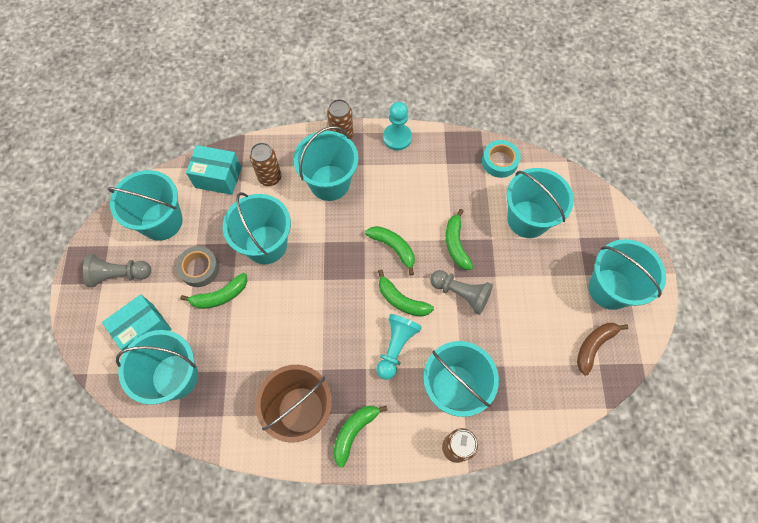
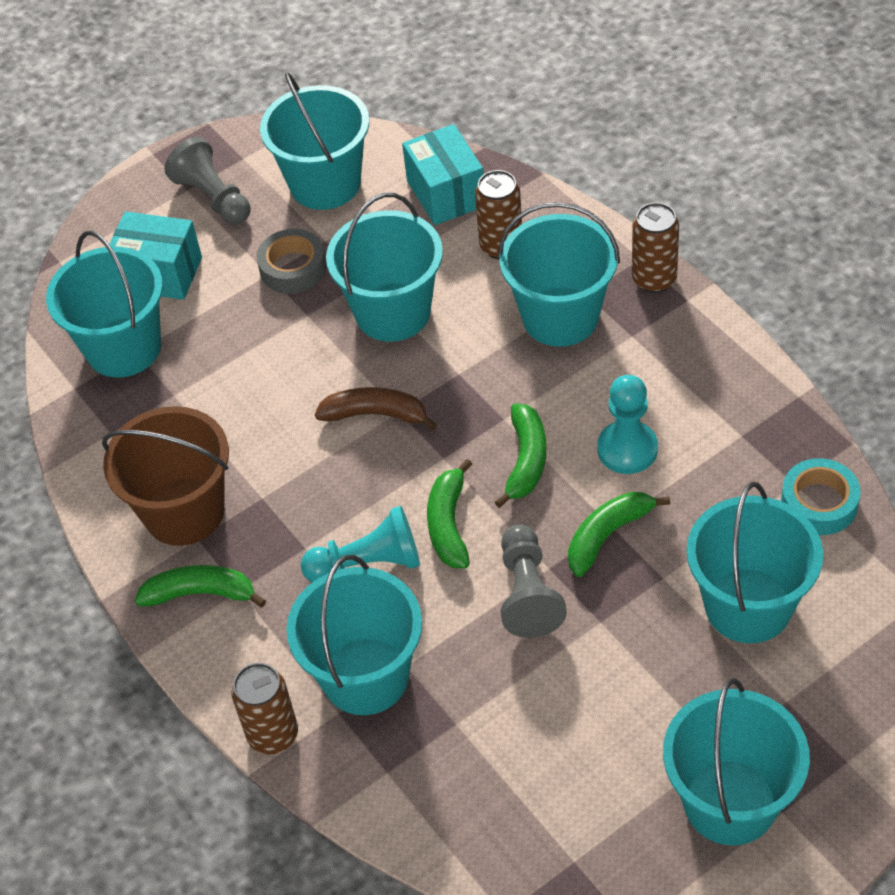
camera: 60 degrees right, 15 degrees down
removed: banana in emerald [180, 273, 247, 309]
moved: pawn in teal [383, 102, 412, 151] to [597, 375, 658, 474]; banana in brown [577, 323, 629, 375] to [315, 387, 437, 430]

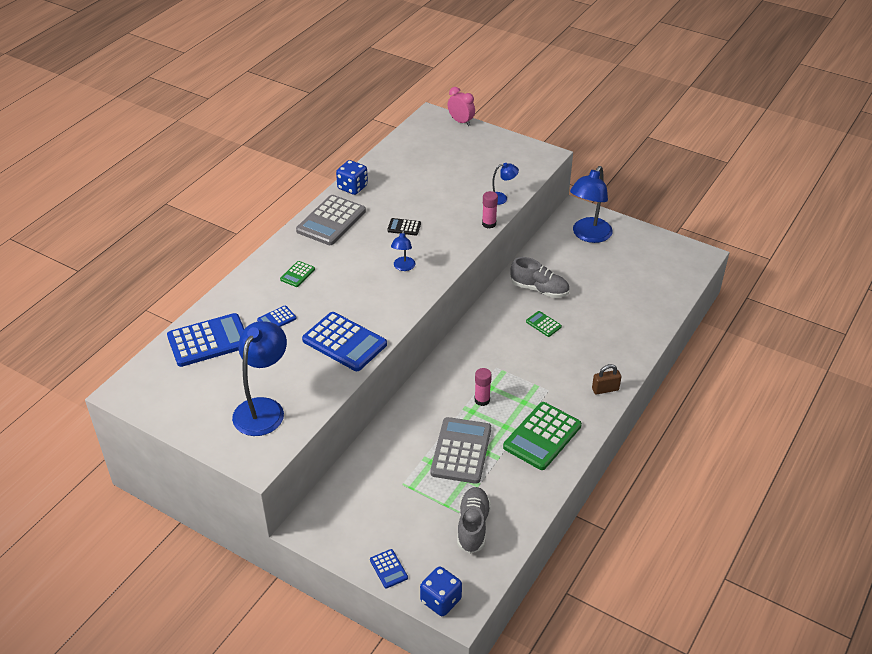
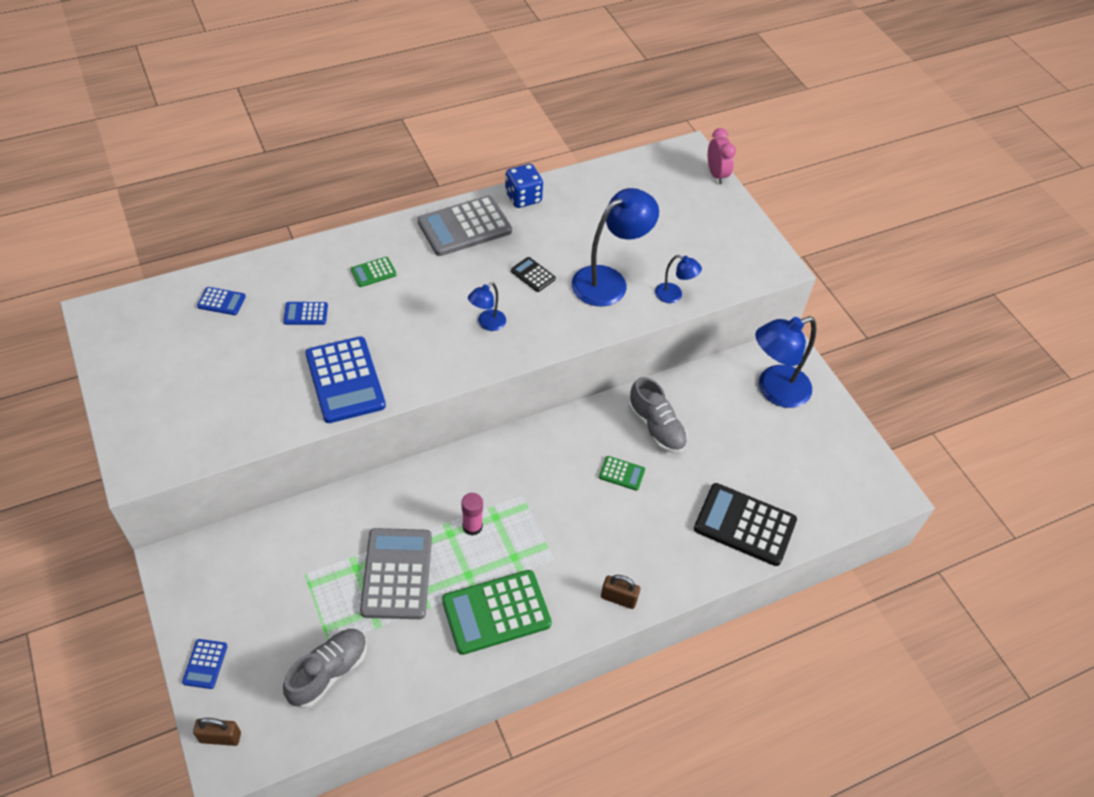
camera: 30 degrees right, 10 degrees up
removed: stick of glue in rose-pink [482, 191, 498, 229]
added: calculator in black [694, 483, 797, 566]
moved: reading lamp in royal blue [232, 321, 287, 436] to [572, 188, 659, 307]
replaced: dice in royal blue [420, 566, 462, 616] to small lock in brown [193, 718, 241, 746]
turned: calculator in ash-grey [430, 417, 491, 484] = [360, 528, 432, 619] 45 degrees counterclockwise; calculator in emerald [526, 311, 562, 337] = [599, 456, 645, 491] 120 degrees clockwise
resized: calculator in royal blue [167, 313, 244, 367] = [197, 287, 246, 315] x0.47

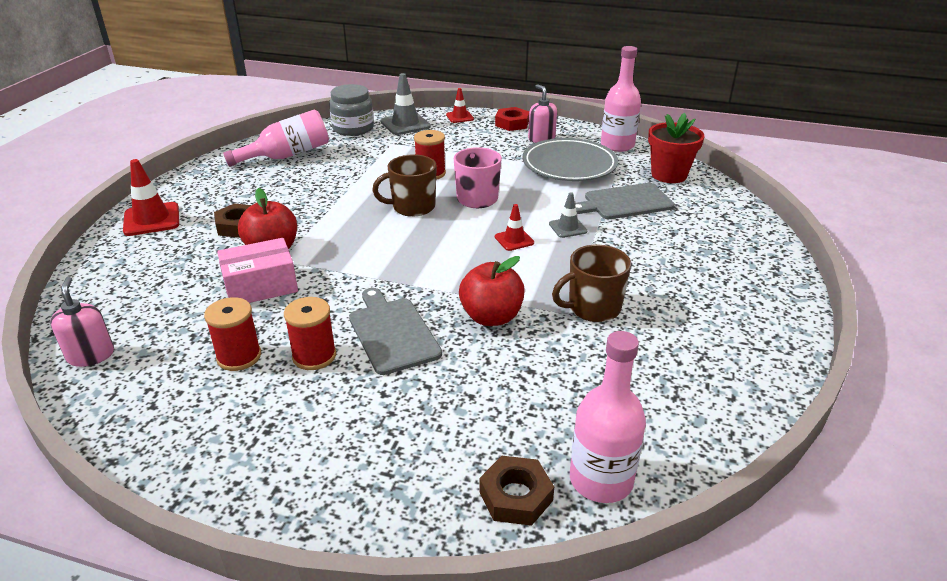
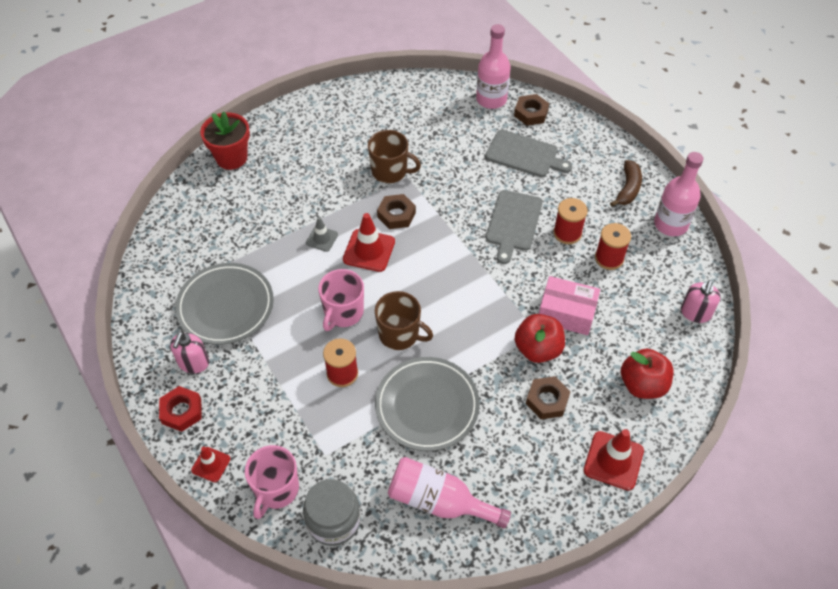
camera: 140 degrees left, 20 degrees up
added: flat dish in ash-grey [375, 357, 480, 451]; nut in brown [377, 194, 416, 229]; banana in brown [610, 160, 642, 207]
moved: toy apple in scarlet [459, 256, 525, 326] to [621, 349, 674, 399]; chopping board in ash-grey [575, 183, 675, 219] to [485, 130, 572, 177]; bottle in rose-pink [601, 46, 641, 152] to [654, 152, 703, 236]; potted plant in scarlet [648, 113, 705, 183] to [200, 111, 250, 170]
replaced: traffic cone in ash-grey [381, 73, 431, 135] to tea mug in rose-pink [245, 445, 299, 519]
resized: traffic cone in scarlet [495, 204, 534, 251] = [343, 213, 395, 272] x1.69

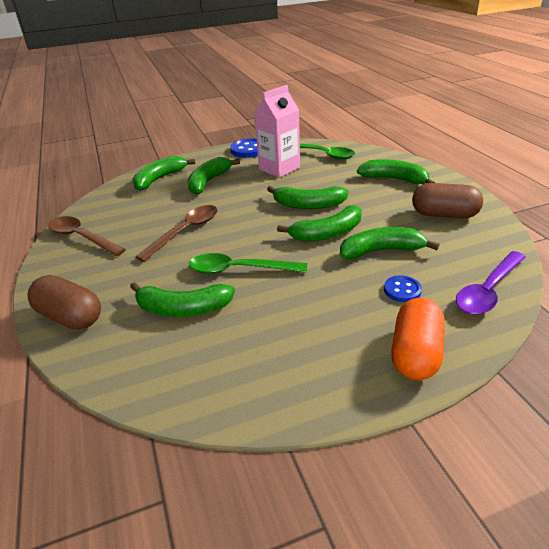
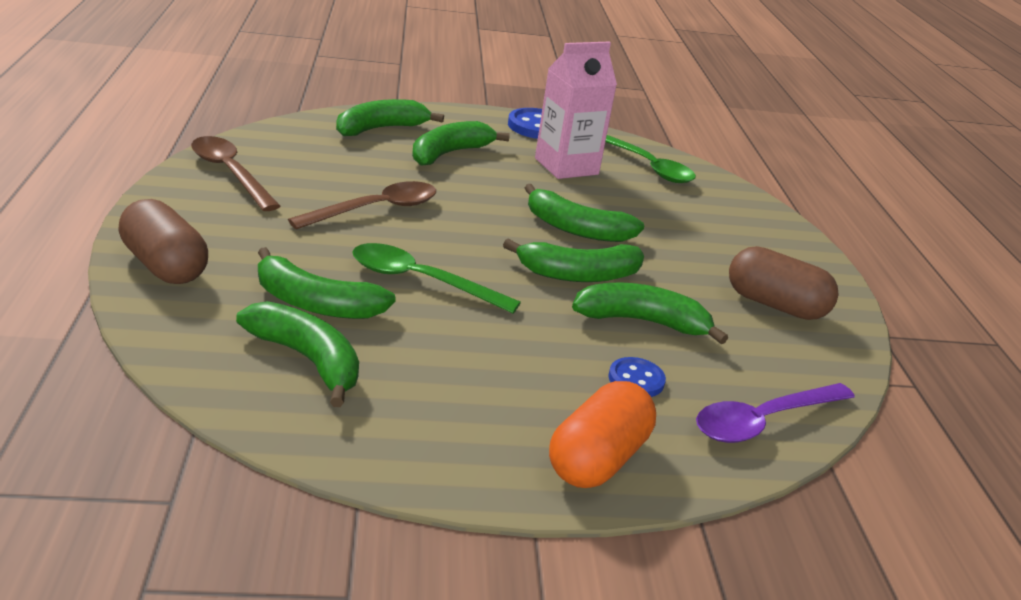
camera: 10 degrees right, 5 degrees down
moved: banana in emerald [357, 159, 435, 184] to [236, 301, 359, 407]

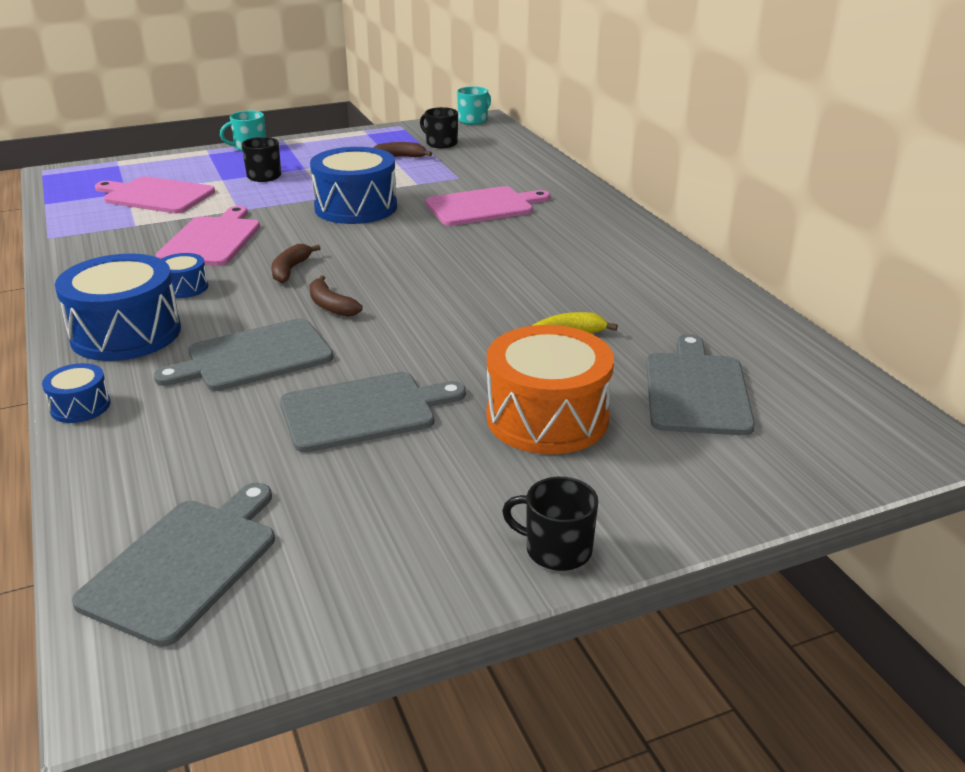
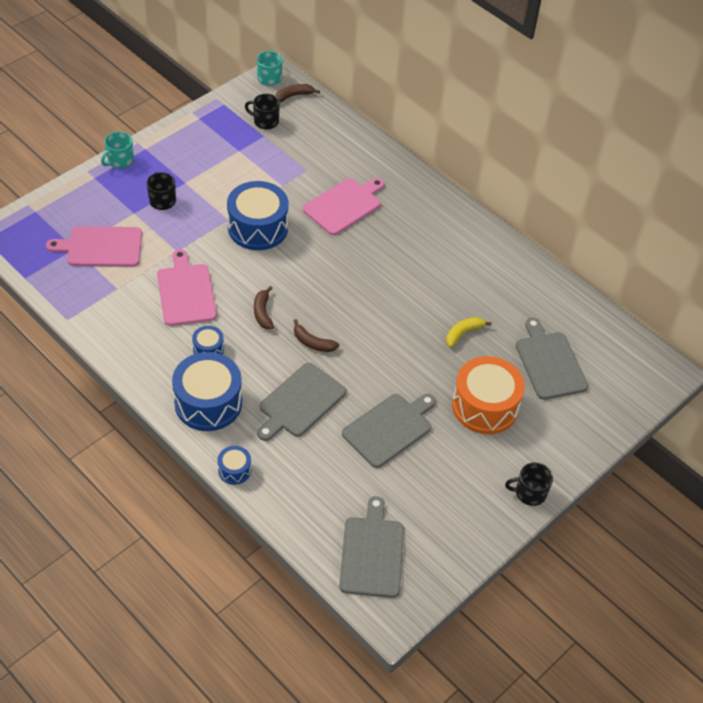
camera: 25 degrees left, 20 degrees up
moved: banana in brown [373, 142, 432, 157] to [276, 84, 320, 102]

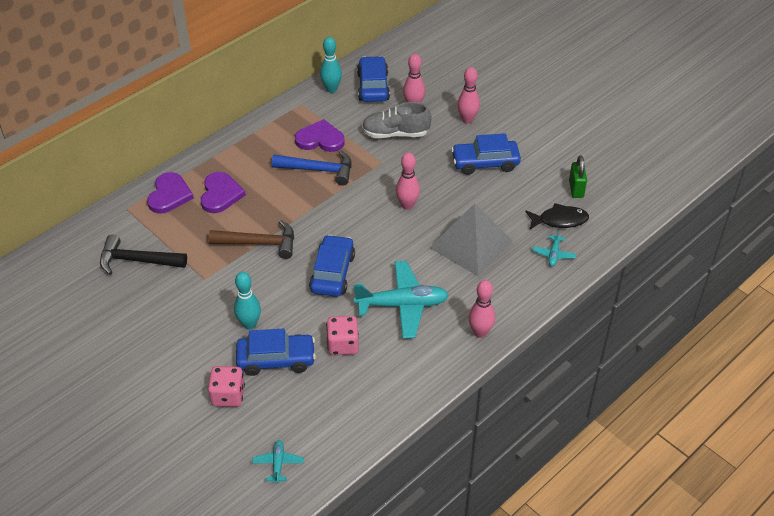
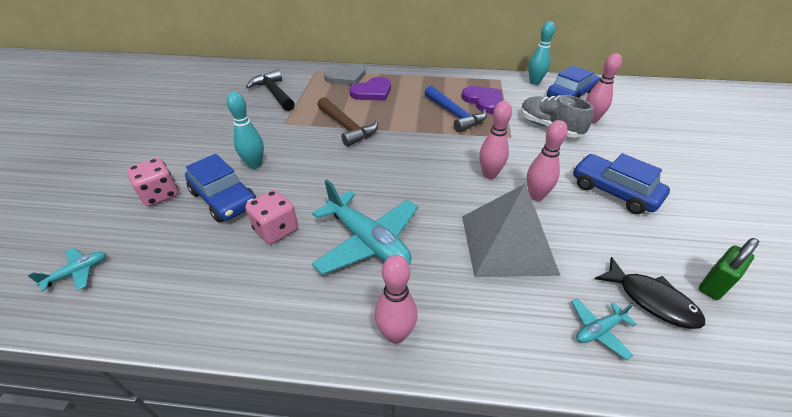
camera: 50 degrees right, 5 degrees down
removed: toy car in royal blue [309, 235, 355, 297]
moved: bowling pin in rose-pink [457, 67, 480, 124] to [527, 120, 568, 201]
recoloured: heart in purple [147, 172, 194, 213] to heart in ash-grey [324, 64, 366, 85]

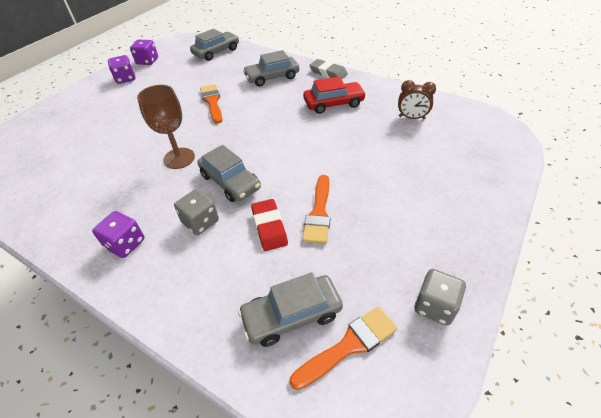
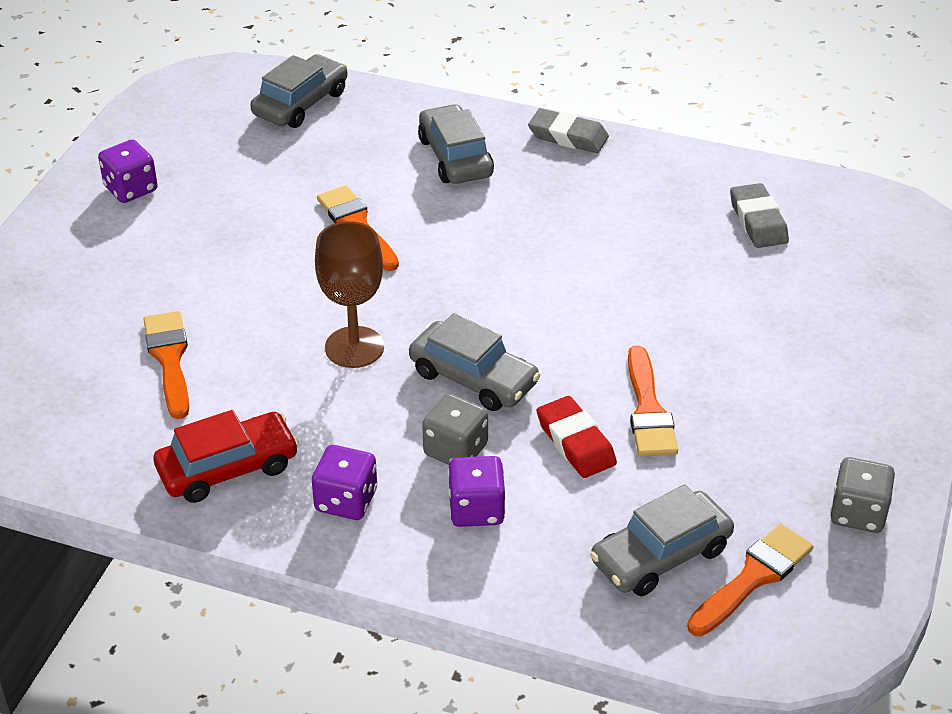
camera: 15 degrees left, 5 degrees down
added: paintbrush in bright orange [143, 311, 189, 419]
moved: dice in purple [130, 40, 158, 65] to [448, 456, 505, 527]; toy car in scarlet [303, 77, 366, 114] to [153, 410, 299, 503]
replaced: alarm clock in brown [398, 80, 436, 119] to pencil eraser in ash-grey [730, 183, 789, 248]
turned: toy car in ash-grey [243, 50, 299, 86] = [418, 104, 494, 184] 105 degrees clockwise

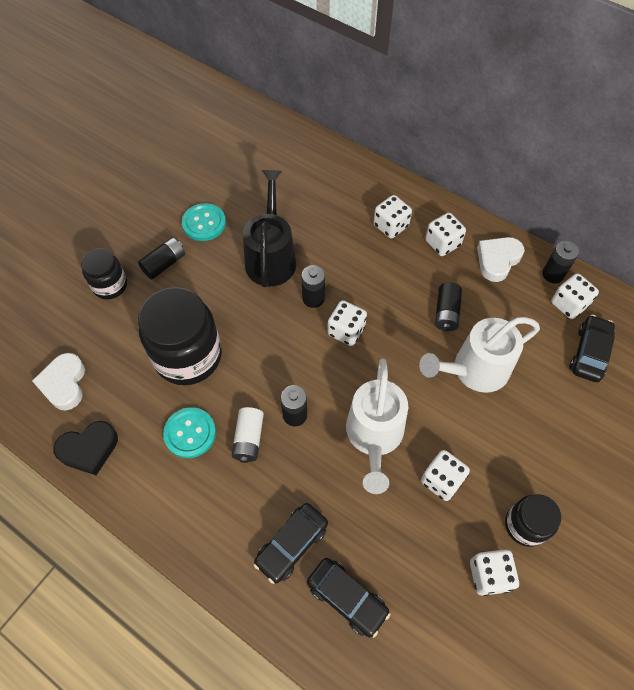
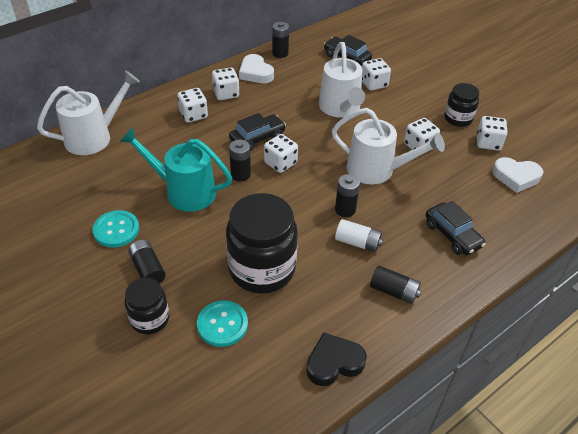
camera: 75 degrees left, 15 degrees down
added: sprinkling can in pure white [37, 70, 140, 155]
moved: heart in pure white [32, 353, 85, 411] to [492, 157, 544, 193]; button in teal [163, 407, 216, 458] to [197, 300, 248, 347]; toy car in black [307, 558, 391, 638] to [229, 113, 286, 151]; AA battery in black [435, 282, 462, 331] to [370, 266, 421, 304]; dice in pure white [551, 273, 599, 319] to [362, 58, 391, 91]
recoloured: sprinkling can in black [243, 170, 296, 287] to sprinkling can in teal [119, 127, 232, 212]
turned: heart in black [53, 421, 118, 475] = [306, 332, 367, 386] 105 degrees counterclockwise

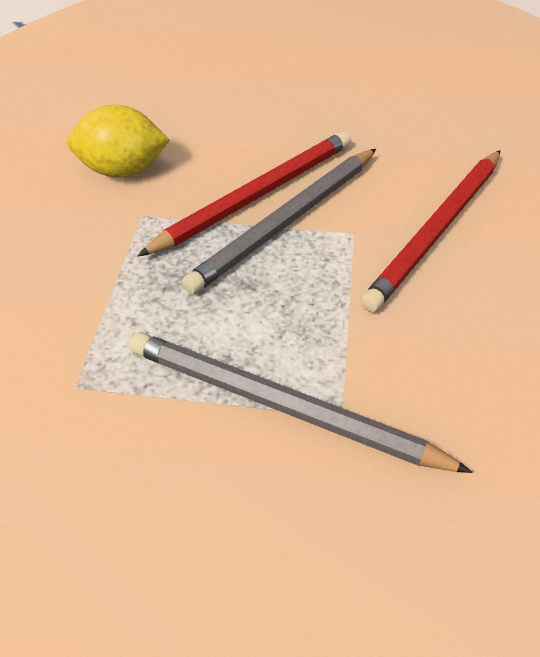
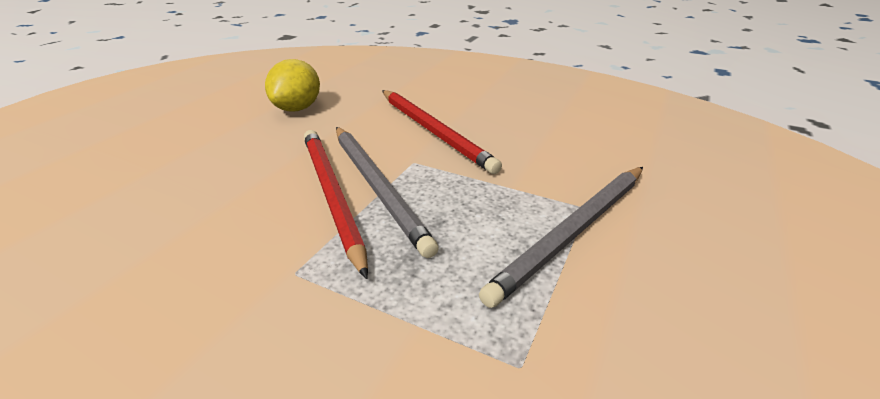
camera: 70 degrees left, 15 degrees down
moved: lemon in yellow [67, 104, 170, 178] to [265, 59, 320, 111]

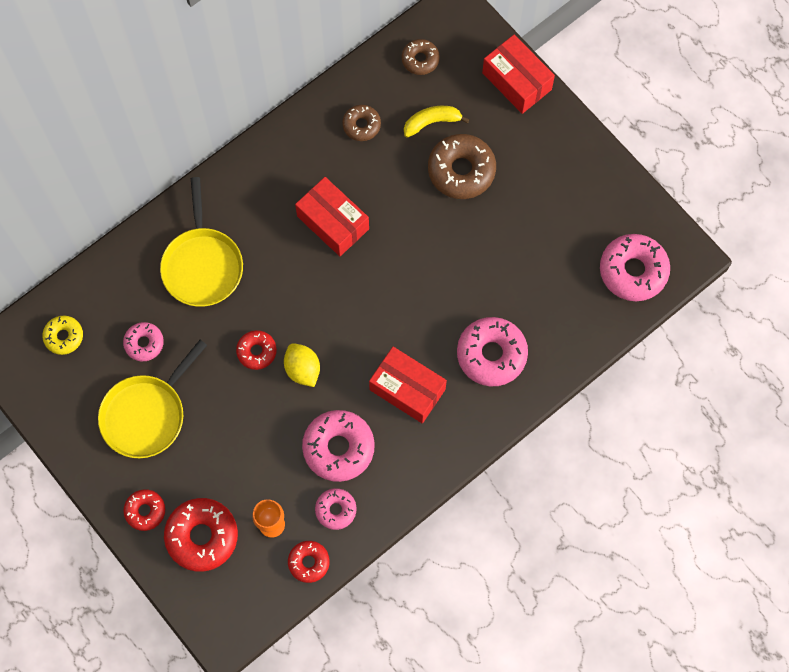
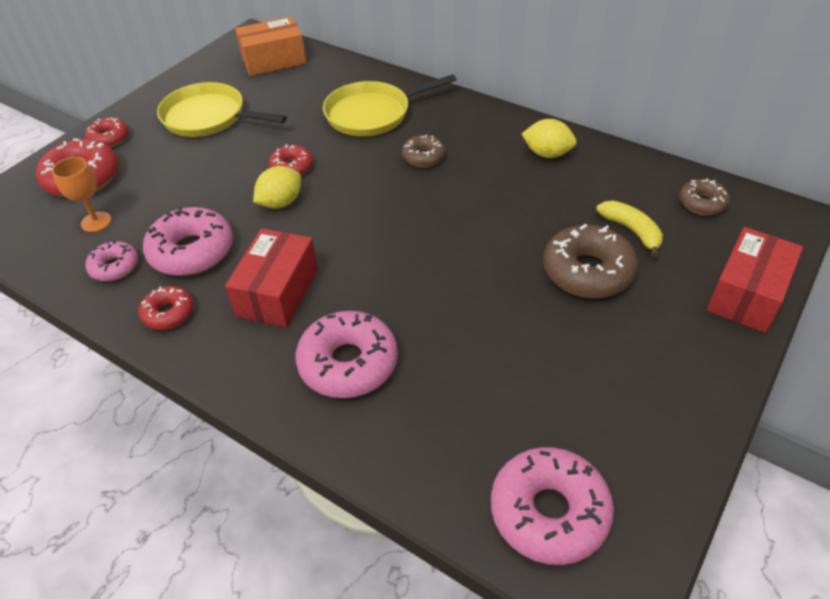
camera: 75 degrees right, 25 degrees down
removed: glazed donut in rose-pink [123, 322, 164, 361]; parcel in scarlet [295, 177, 369, 256]
added: lemon in yellow [522, 119, 577, 158]
moved: glazed donut in scarlet [288, 541, 330, 583] to [138, 286, 194, 330]; glazed donut in brown [342, 105, 381, 141] to [402, 135, 445, 167]
replaced: glazed donut in yellow [42, 316, 83, 355] to parcel in bright orange [235, 17, 307, 76]

